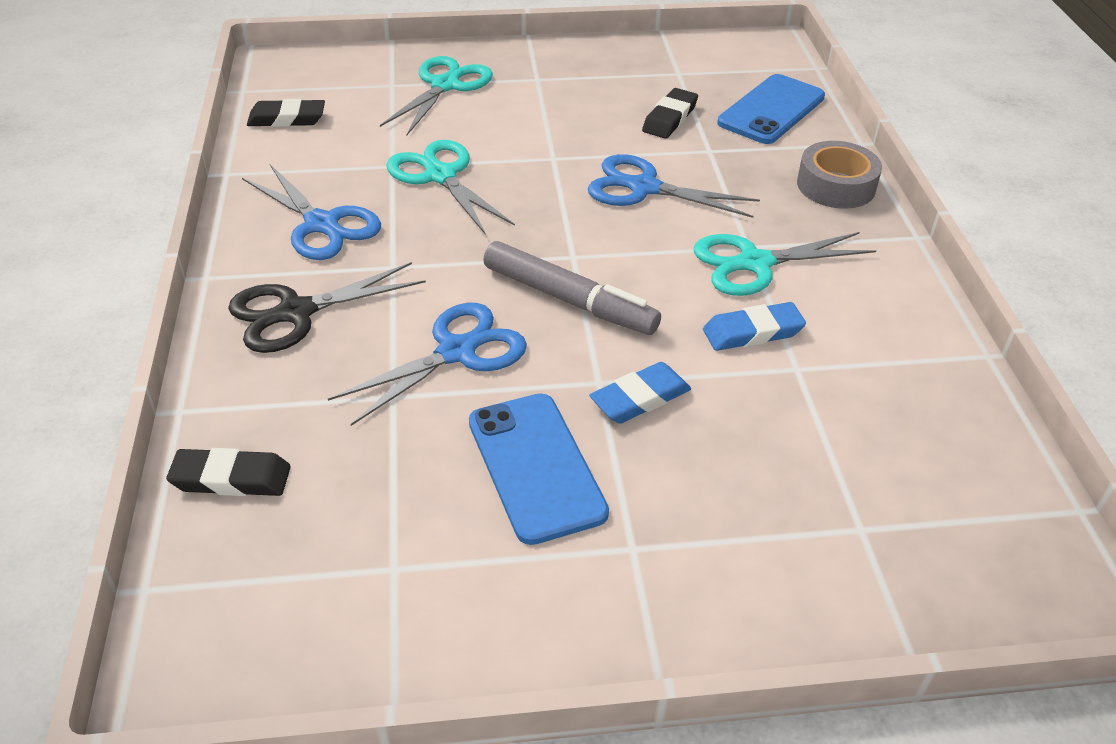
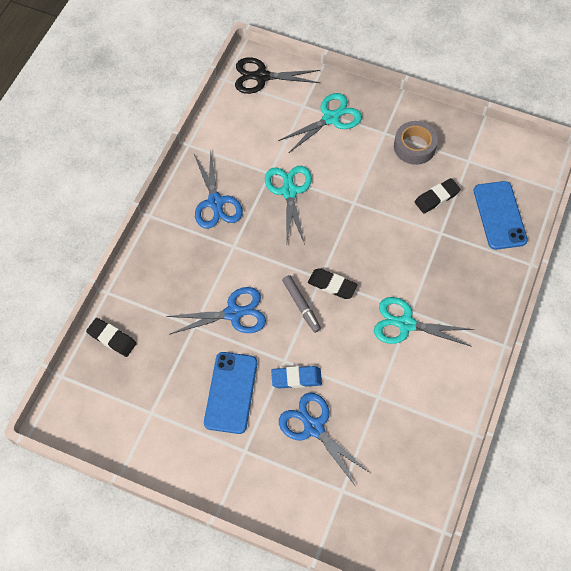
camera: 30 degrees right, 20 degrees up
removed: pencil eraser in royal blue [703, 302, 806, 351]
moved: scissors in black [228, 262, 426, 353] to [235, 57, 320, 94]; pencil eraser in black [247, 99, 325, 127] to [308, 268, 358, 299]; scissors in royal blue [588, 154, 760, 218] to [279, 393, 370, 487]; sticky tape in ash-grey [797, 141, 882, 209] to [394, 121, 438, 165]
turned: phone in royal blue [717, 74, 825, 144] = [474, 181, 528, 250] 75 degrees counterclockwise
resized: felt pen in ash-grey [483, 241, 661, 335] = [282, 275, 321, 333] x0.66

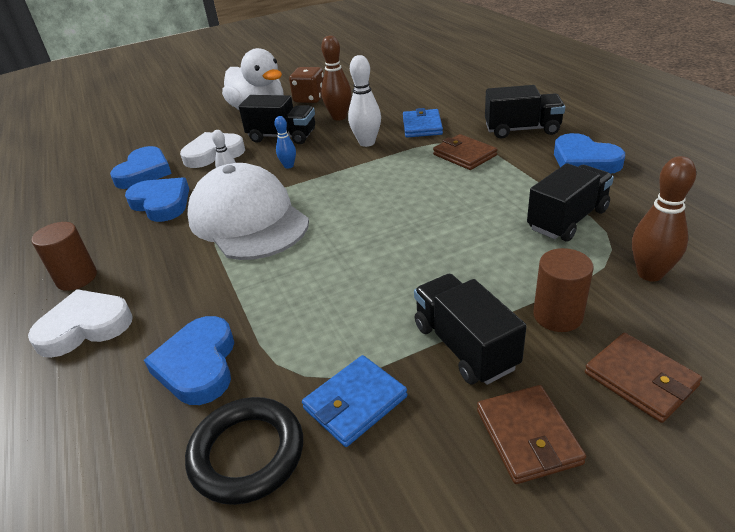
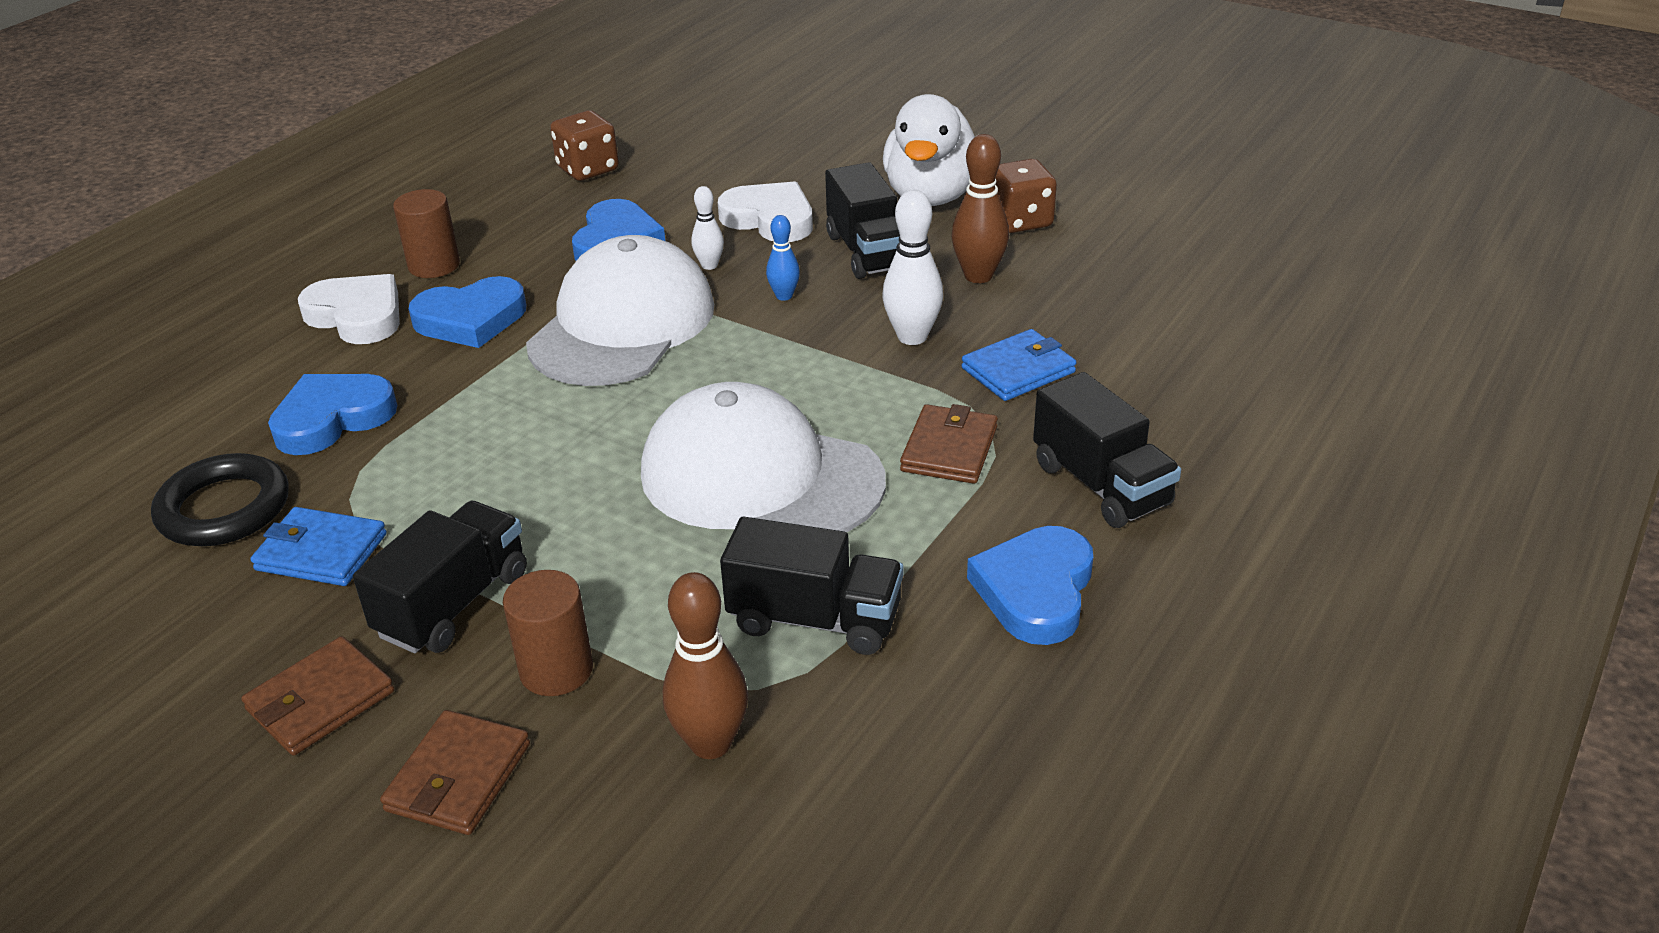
camera: 55 degrees right, 0 degrees up
added: dice in brown [550, 110, 619, 181]; baseball cap in pure white [641, 382, 886, 532]
moved: heart in royal blue [110, 146, 172, 189] to [409, 276, 526, 348]

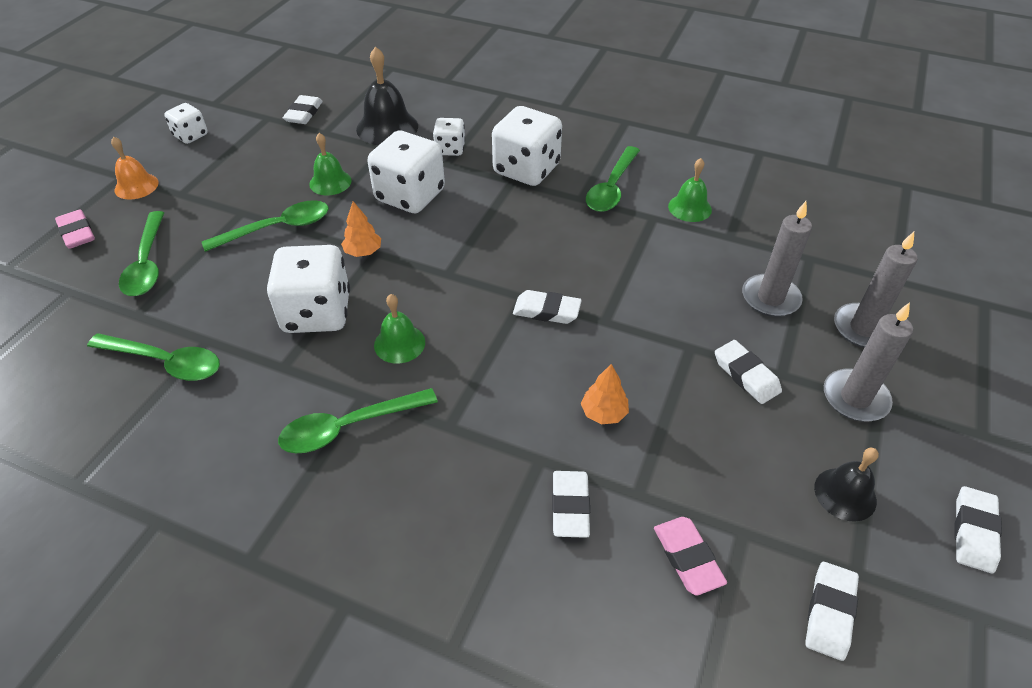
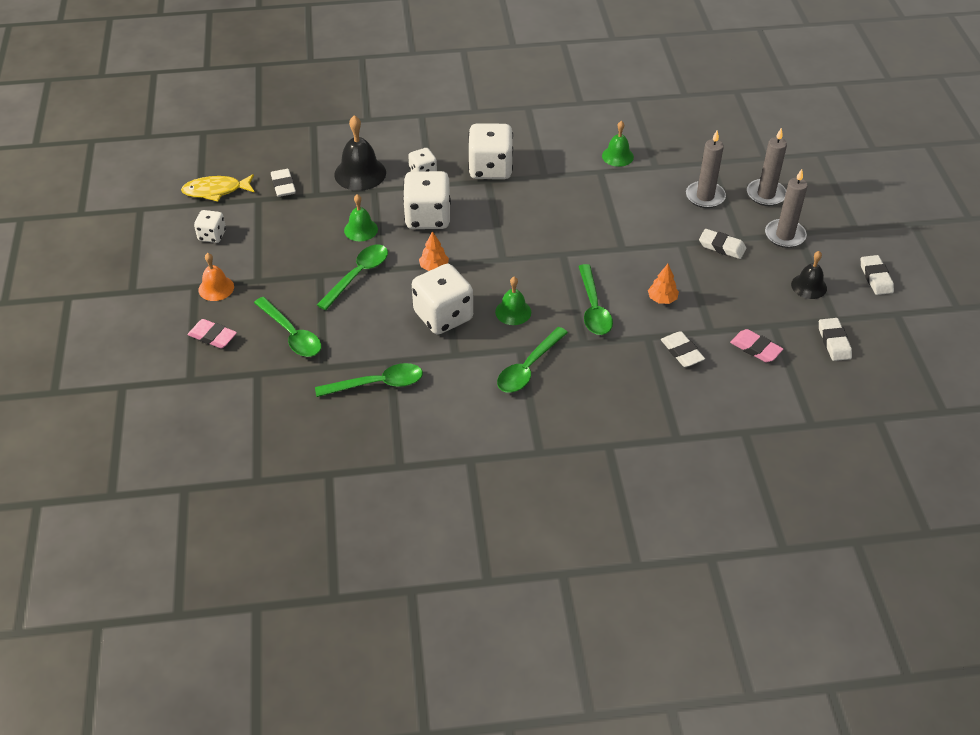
camera: 30 degrees left, 0 degrees up
removed: pencil eraser in pure white [513, 290, 582, 324]
added: fish in yellow [181, 174, 255, 201]
moved: tablespoon in emerald [586, 146, 640, 212] to [578, 264, 613, 335]

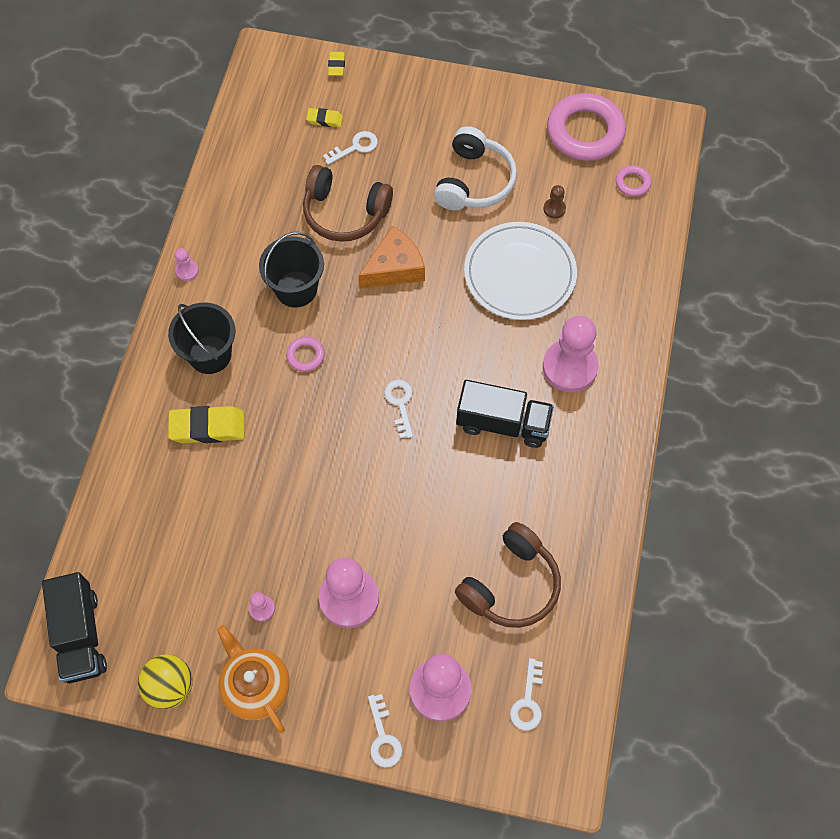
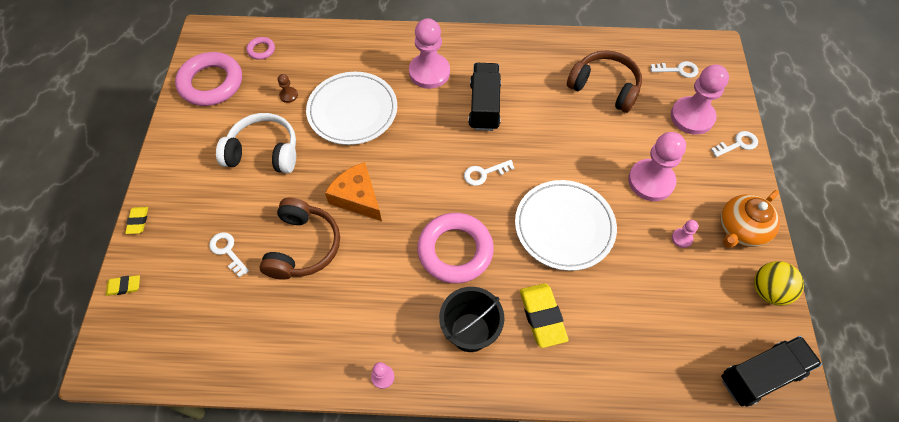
camera: 100 degrees left, 5 degrees down
removed: sand bucket in black [259, 232, 324, 308]
added: flat dish in pure white [515, 180, 617, 271]
moved: pencil eraser in yellow [306, 108, 343, 127] to [125, 207, 148, 234]
resized: ring in rose-pink [286, 337, 325, 372] = [417, 213, 494, 284] x2.23

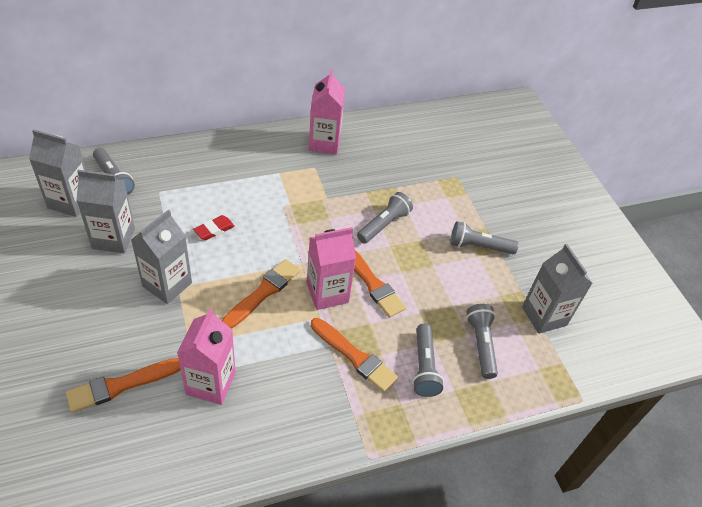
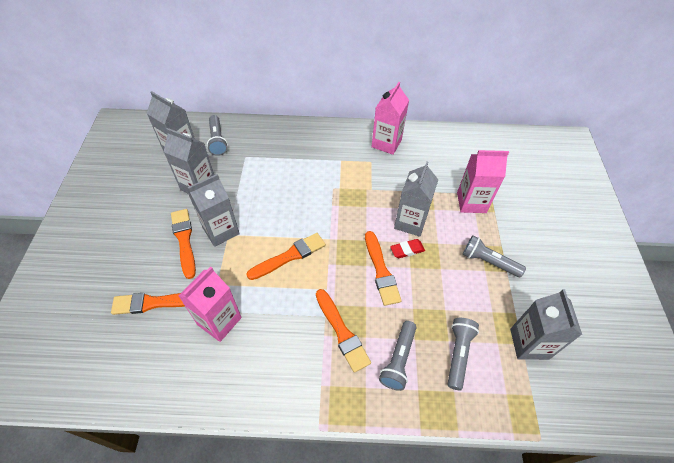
camera: 25 degrees right, 5 degrees up
added: paintbrush in bright orange [171, 209, 196, 279]
moved: pencil eraser in scarlet [193, 215, 235, 240] to [390, 239, 425, 258]; carton in rose-pink [307, 227, 356, 310] to [457, 150, 509, 213]
replaced: flashlight in ash-grey [357, 192, 413, 243] to carton in ash-grey [394, 161, 438, 237]

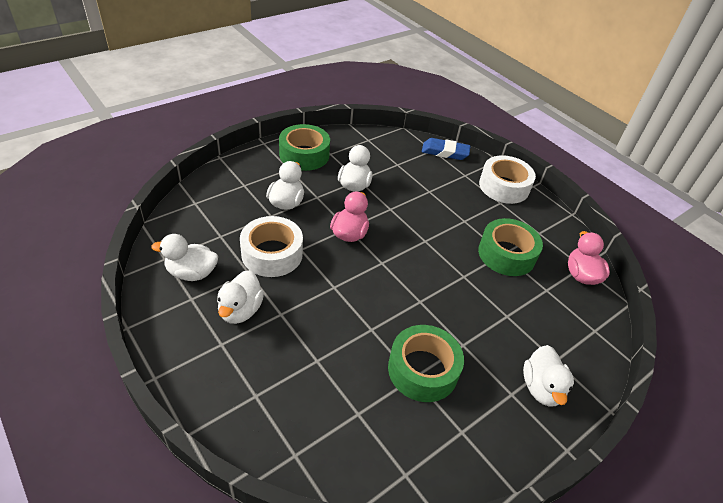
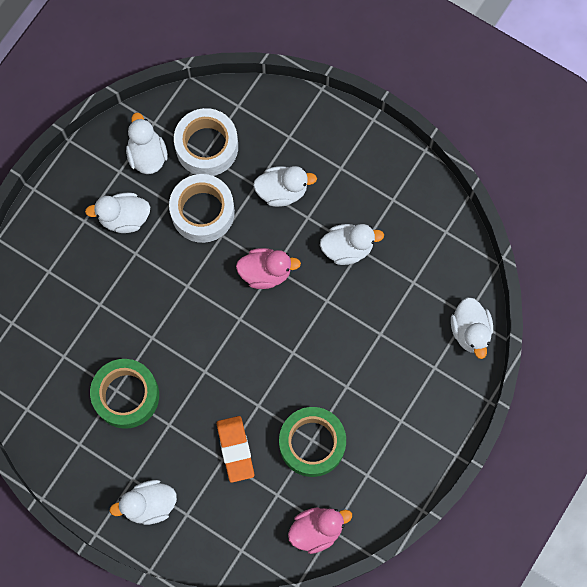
camera: 75 degrees right, 30 degrees up
removed: sticky tape in emerald [279, 124, 330, 171]
added: pencil eraser in bright orange [217, 416, 255, 483]
moved: sticky tape in pure white [479, 155, 536, 204] to [174, 108, 238, 176]
replaced: pencil eraser in royal blue [422, 138, 470, 160] to duck in pure white [451, 297, 493, 359]

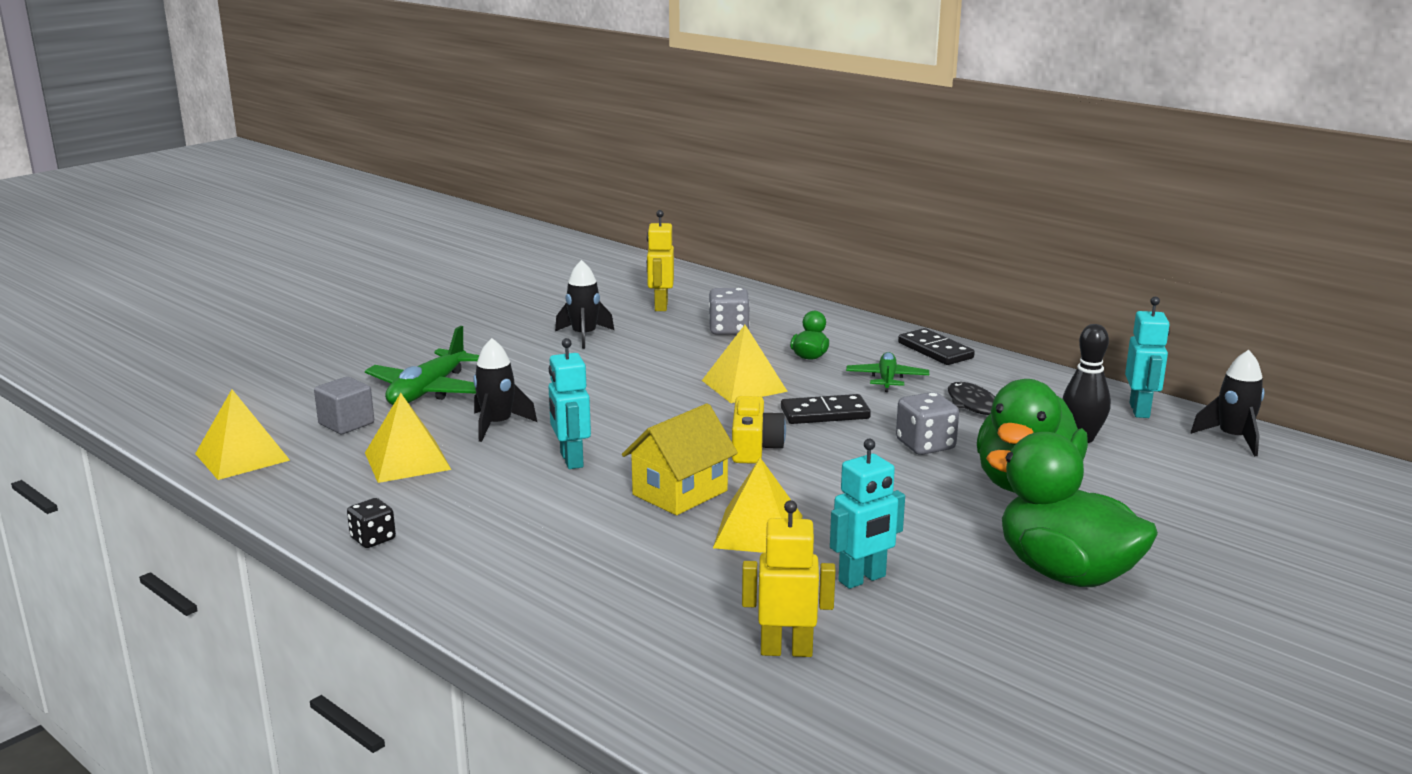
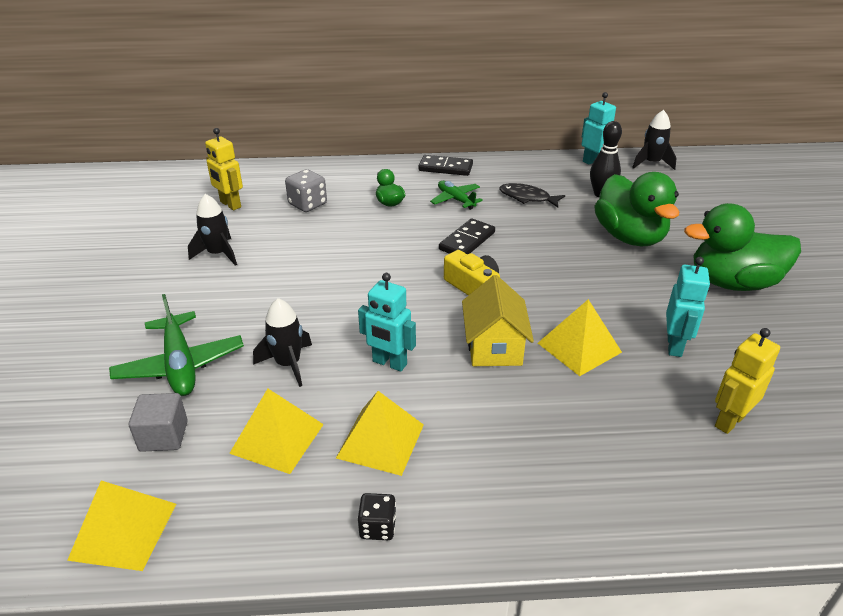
camera: 45 degrees left, 15 degrees up
removed: dice in ash-grey [896, 392, 959, 455]
moved: pyramid shape in yellow [702, 325, 788, 403] to [336, 391, 424, 476]

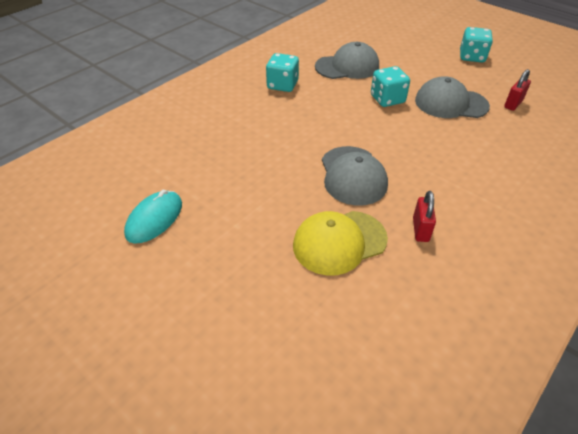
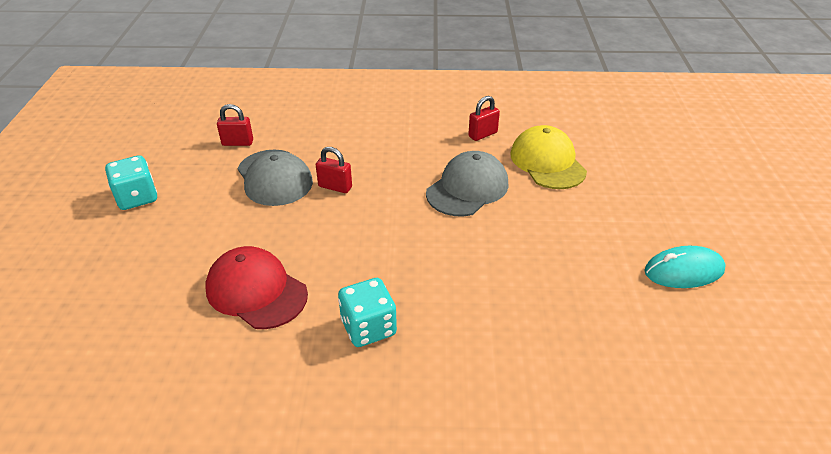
camera: 130 degrees left, 5 degrees down
removed: dice in teal [371, 66, 410, 107]
added: small lock in scarlet [316, 147, 352, 193]
recoloured: baseball cap in ash-grey [315, 42, 379, 79] to baseball cap in scarlet [205, 246, 308, 329]
turned: baseball cap in yellow [293, 211, 388, 276] = [510, 125, 587, 189] 135 degrees counterclockwise

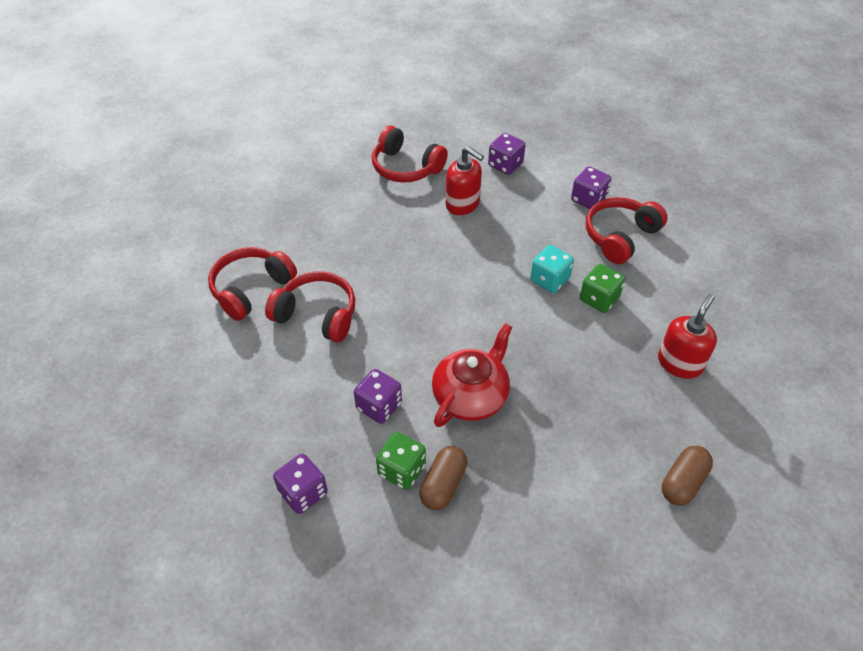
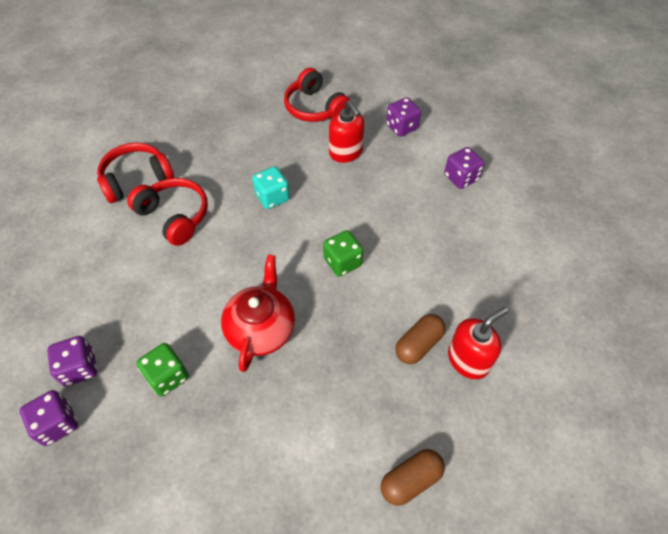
camera: 20 degrees right, 5 degrees up
removed: over-ear headphones in scarlet [586, 197, 668, 264]
moved: dice in purple [354, 369, 402, 424] to [20, 390, 78, 446]; pill shape in brown [419, 446, 467, 510] to [395, 314, 446, 364]; dice in teal [530, 245, 574, 293] to [252, 166, 290, 209]; dice in emerald [580, 264, 625, 313] to [323, 230, 363, 277]
turned: teapot in scarlet [432, 323, 512, 427] = [221, 255, 295, 372] 45 degrees counterclockwise

